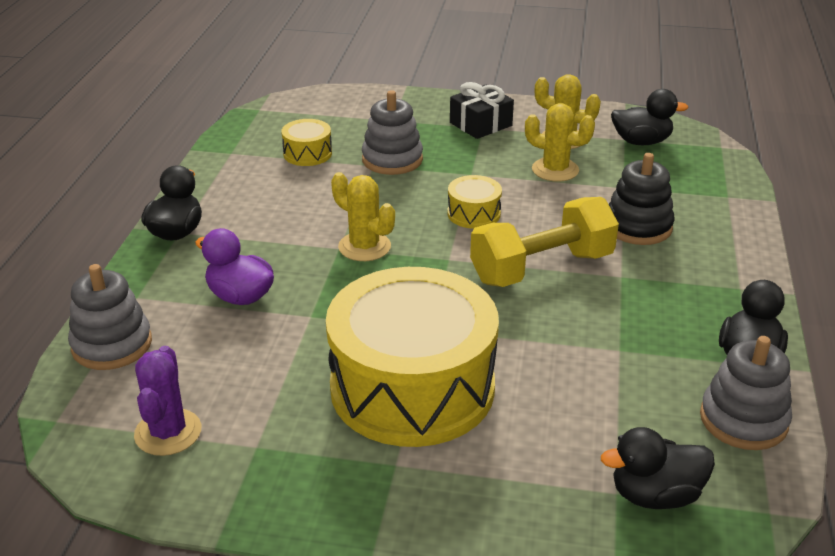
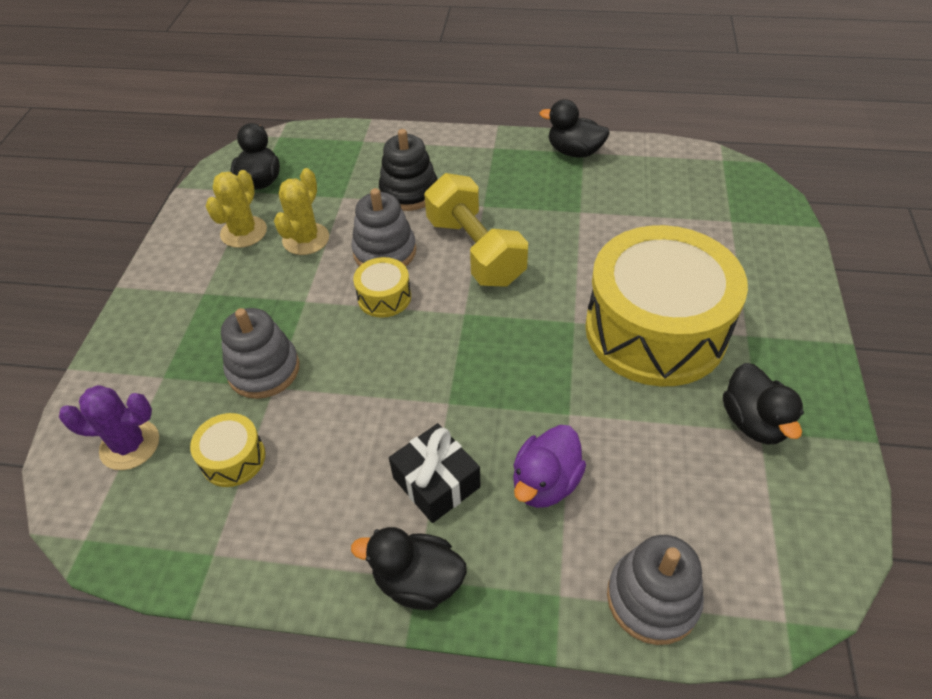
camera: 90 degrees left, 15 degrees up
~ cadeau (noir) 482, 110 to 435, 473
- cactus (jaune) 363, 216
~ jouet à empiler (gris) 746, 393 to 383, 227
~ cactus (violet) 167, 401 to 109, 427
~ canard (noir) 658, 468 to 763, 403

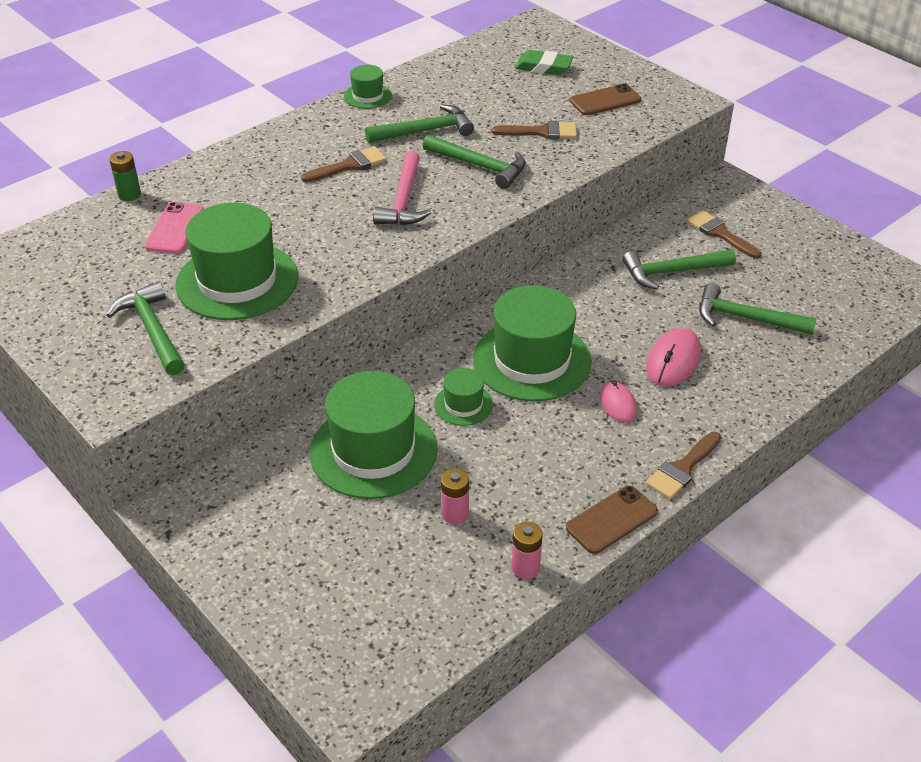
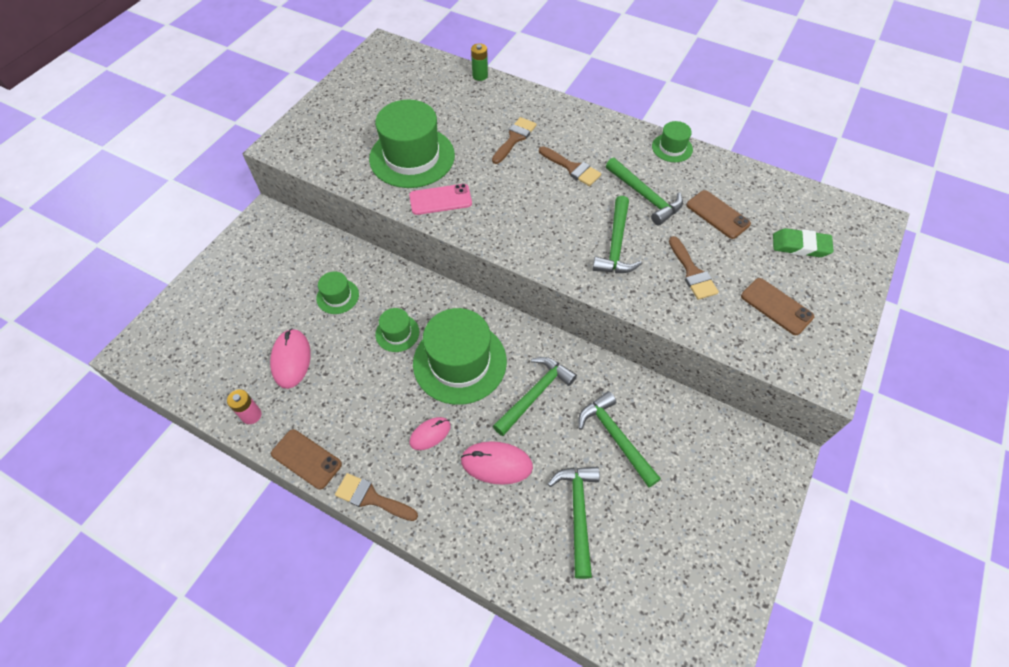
camera: 70 degrees right, 15 degrees up
~ gomme (vert) 544, 62 = 803, 242 75 degrees counterclockwise
- marteau (rose) 402, 188
~ téléphone (rose) 174, 227 to 440, 199
~ pinceau (marron) 724, 234 to 514, 140
~ marteau (vert) 145, 329 to 535, 396
~ chapeau (vert) 374, 435 = 337, 292 x0.48
~ pile (rose) 455, 496 to souris (rose) 290, 359
+ téléphone (marron) 719, 214

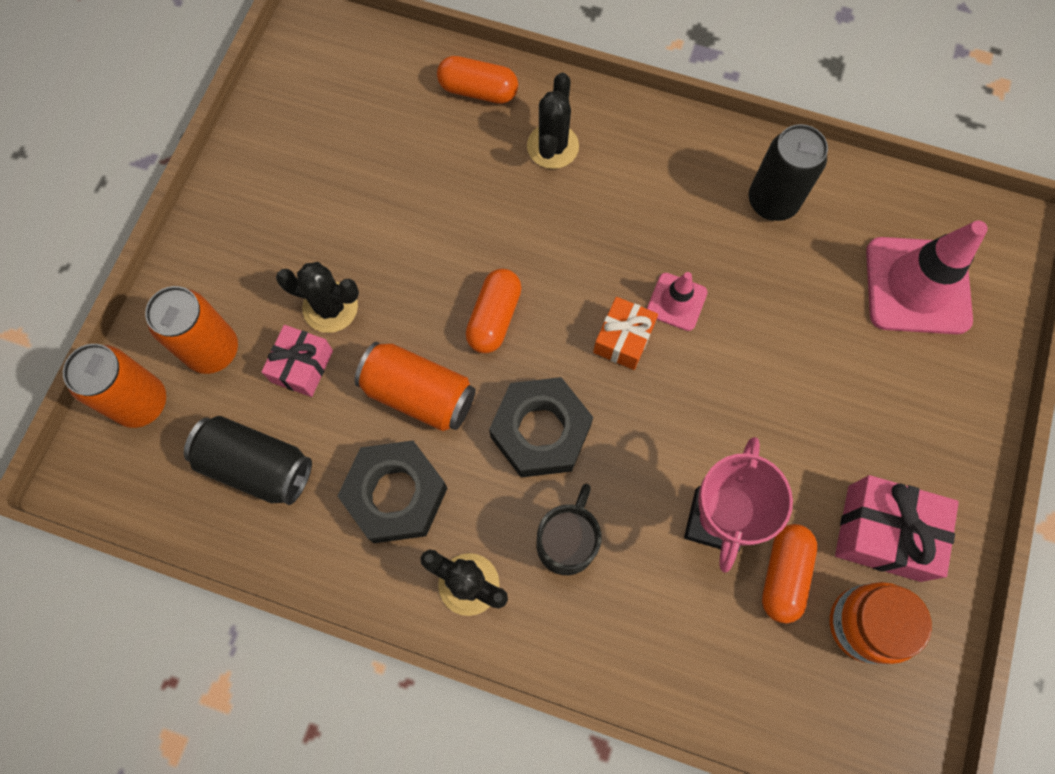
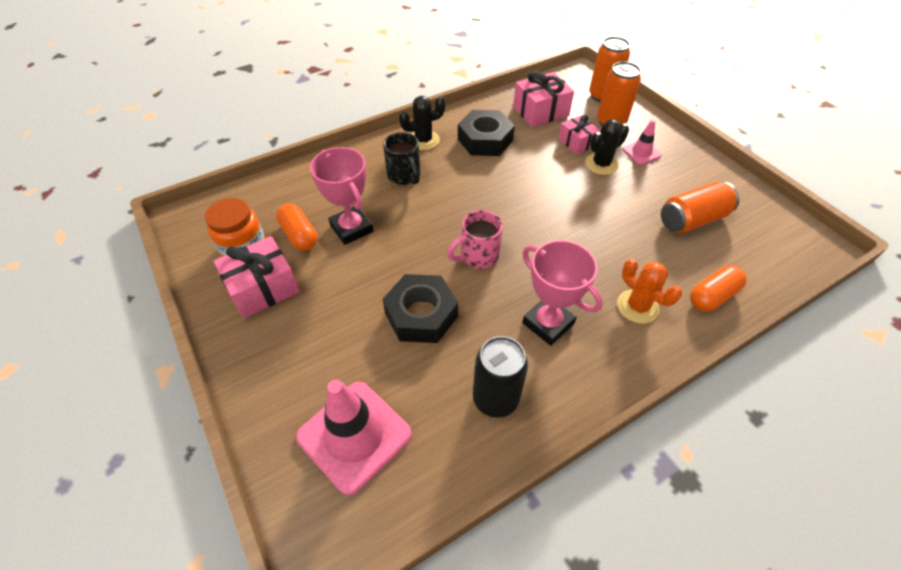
camera: 130 degrees right, 20 degrees down
~ cactus (noir) 553, 121 to cactus (orange) 649, 291
- gélule (orange) 493, 311
~ cône de chantier (rose) 677, 301 to 642, 142
~ cadeau (orange) 625, 333 to tasse (rose) 475, 239
~ canette (orange) 415, 386 to 700, 208
~ écrou (noir) 541, 427 to 420, 308
~ canette (noir) 248, 460 to cadeau (rose) 543, 99
+ trophée (rose) 562, 293

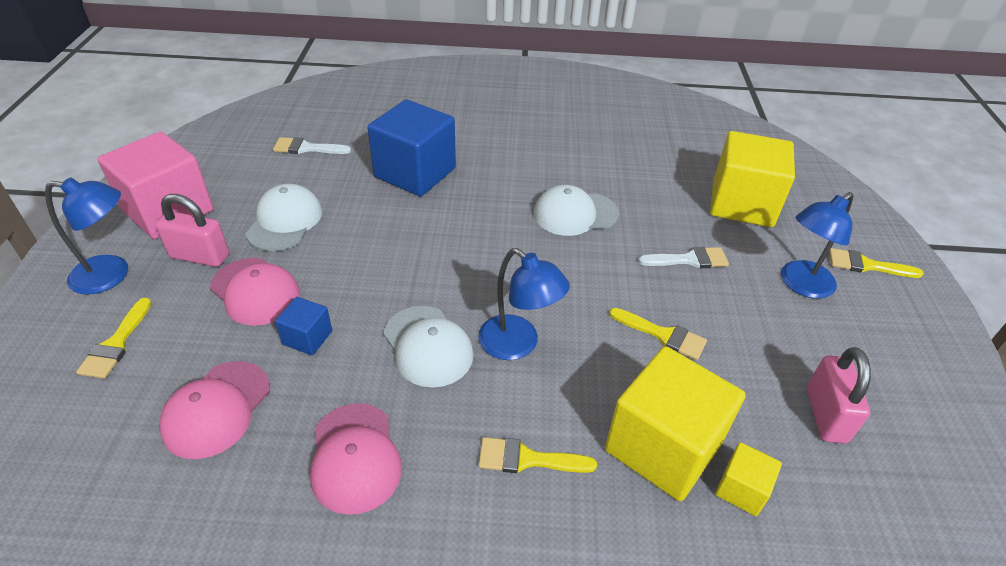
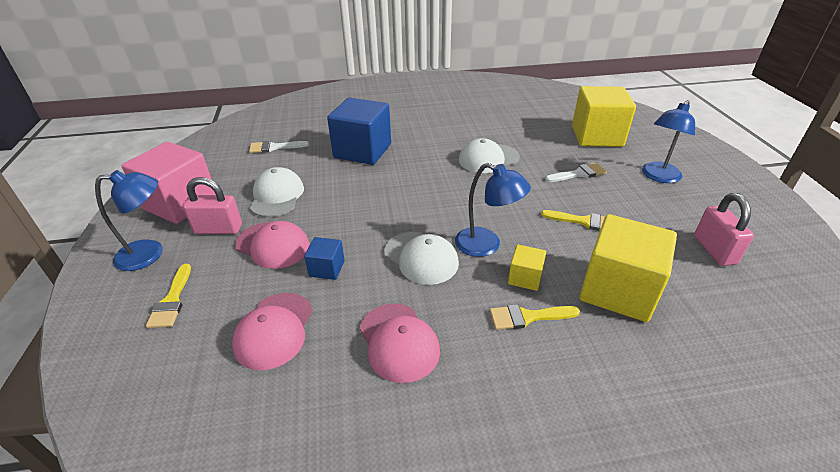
camera: 10 degrees left, 5 degrees down
- pinceau (jaune) 876, 263
~ cube (jaune) 748, 479 to 527, 267

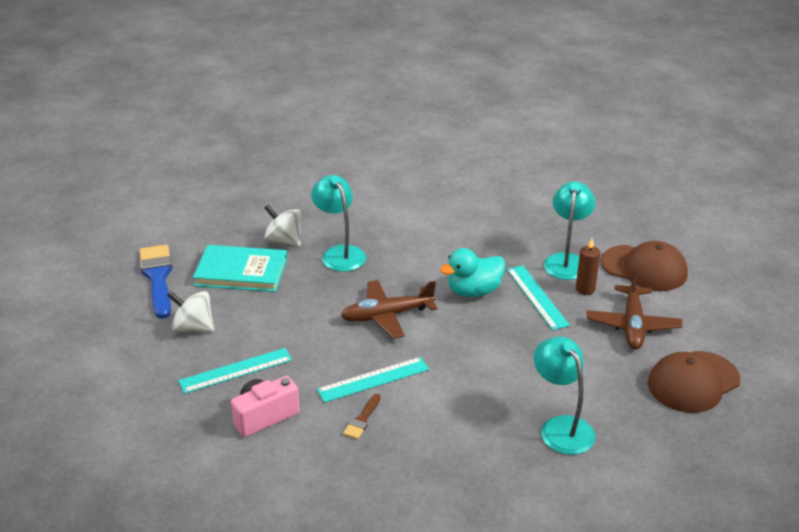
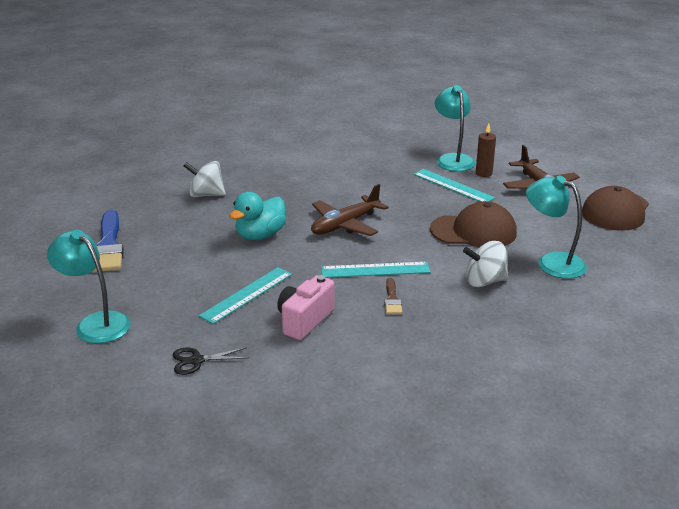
camera: 25 degrees left, 5 degrees down
~ lampe (turquoise) 338, 223 to 89, 286
~ casquette (marron) 644, 266 to 473, 224
~ pinceau (bleu) 155, 282 = 108, 241 150 degrees counterclockwise
- livre (turquoise) 240, 268
~ canard (turquoise) 472, 272 to 258, 216
~ toupie (blanc) 190, 311 to 485, 264
~ règle (turquoise) 373, 380 = 375, 270 45 degrees clockwise
+ ciseaux (noir) 210, 361

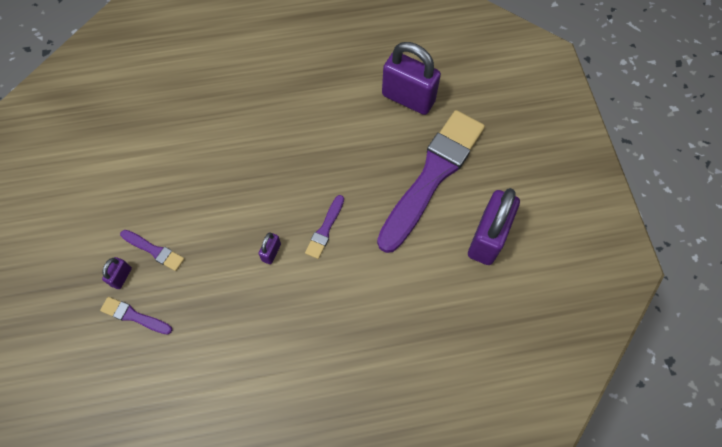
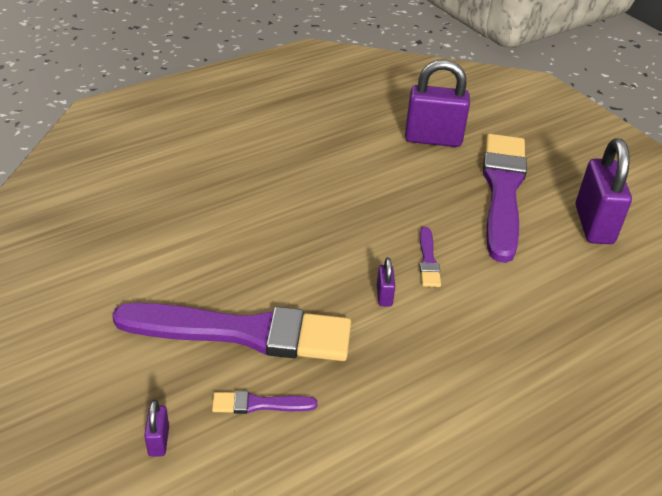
camera: 25 degrees left, 25 degrees down
~ pinceau (violet) 152, 250 = 231, 332 x2.48
~ cadenas (violet) 117, 273 to 156, 428

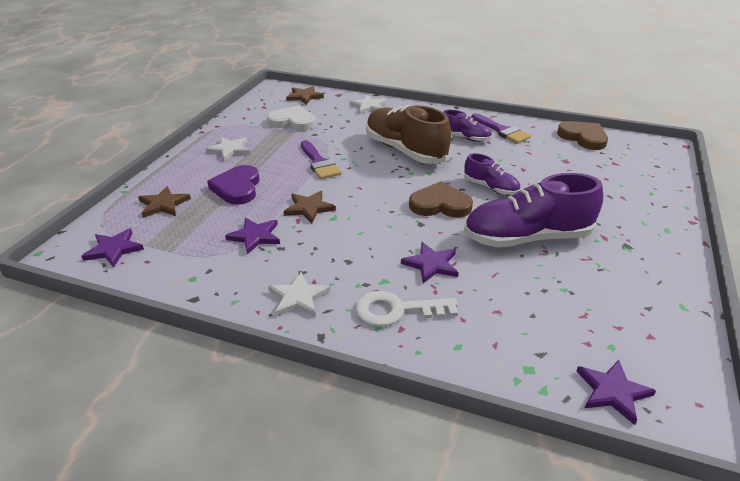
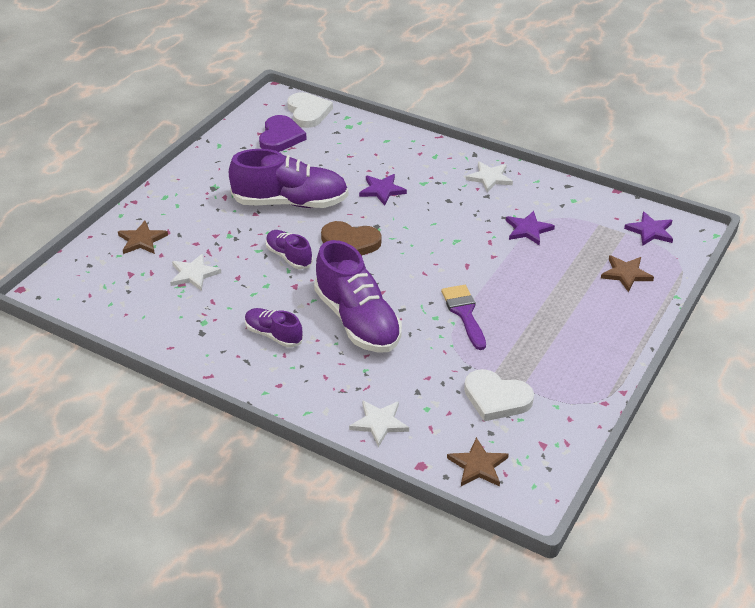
camera: 170 degrees left, 5 degrees up
~ chaussure (marron) 408, 134 to chaussure (violet) 358, 296
- pinceau (violet) 501, 128
- cœur (marron) 582, 135
~ étoile (blanc) 228, 149 to 195, 272
~ cœur (violet) 233, 185 to 283, 133
~ étoile (marron) 309, 207 to 143, 237
- clé (blanc) 407, 309
~ étoile (violet) 616, 392 to cœur (blanc) 310, 110

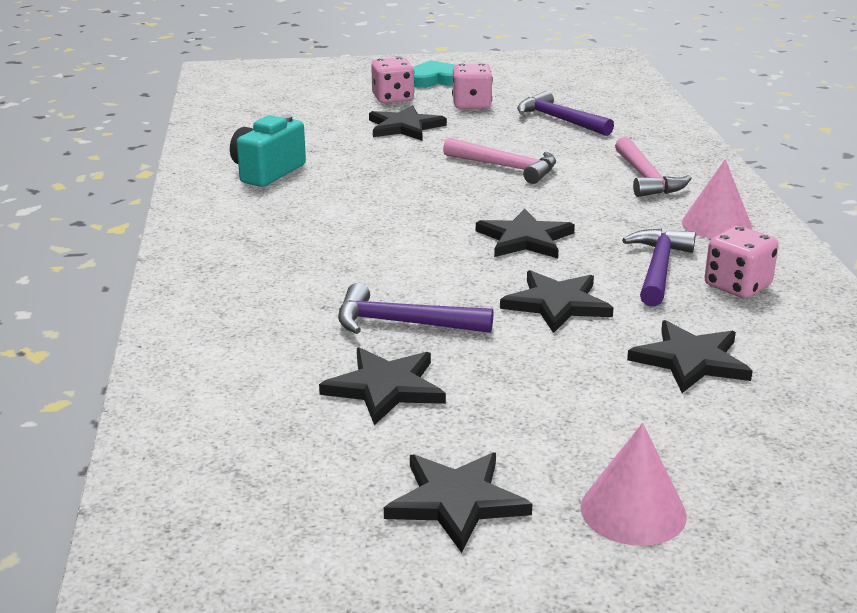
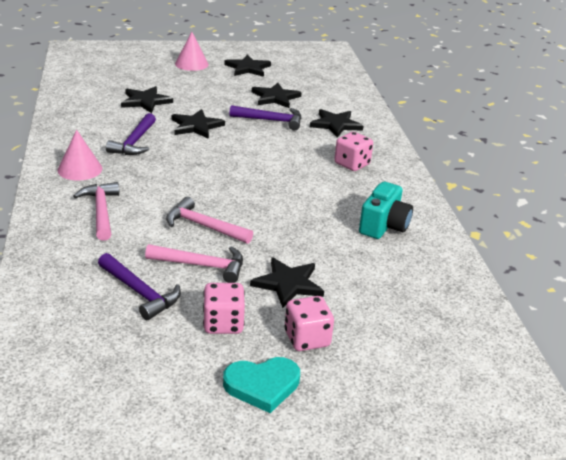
camera: 175 degrees right, 5 degrees up
~ étoile (noir) 525, 233 to 337, 123
~ dé (rose) 741, 262 to 353, 151
+ marteau (rose) 194, 263

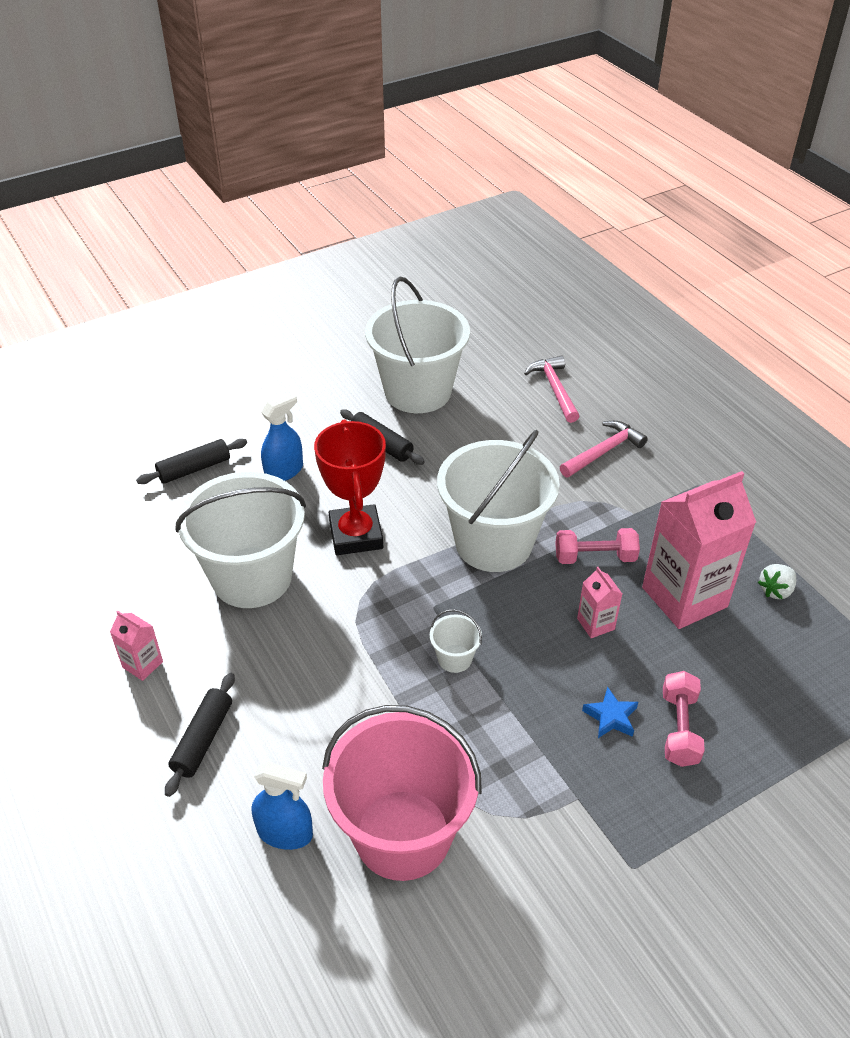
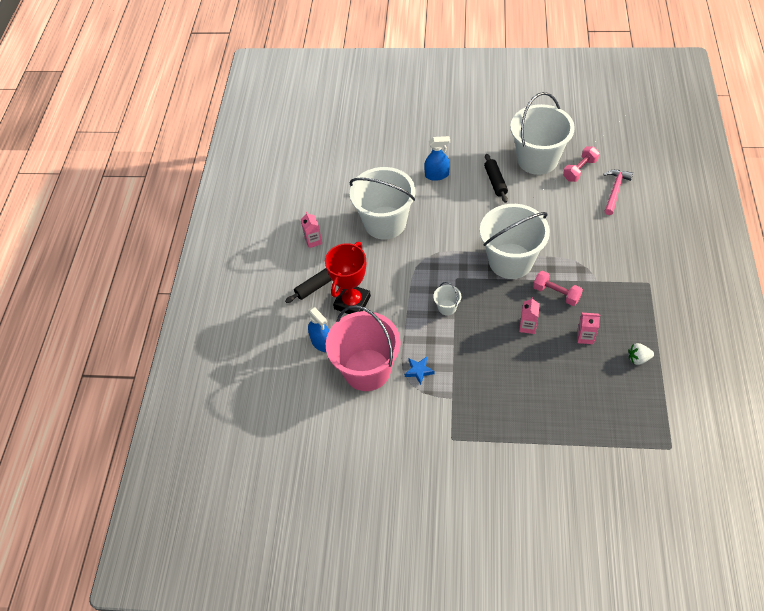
camera: 40 degrees right, 10 degrees up
~ trophée (rouge) 350, 487 to 348, 278
- marteau (rose) 604, 449
- rouleau à pâtisserie (noir) 191, 461
~ brique de lait (rose) 699, 550 = 588, 328 x0.44
~ haltère (rose) 684, 719 to 581, 164
~ étoile (bleu) 610, 712 to 420, 371

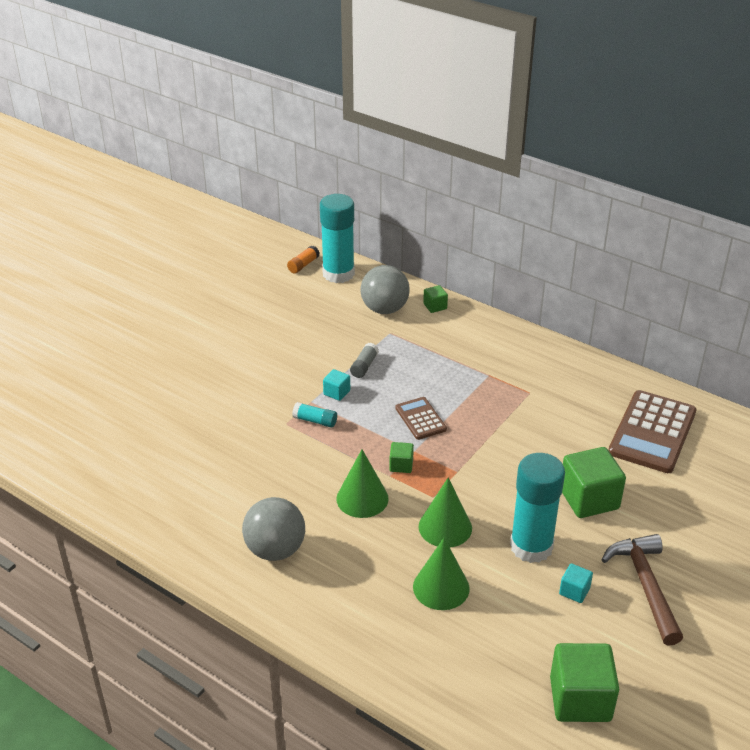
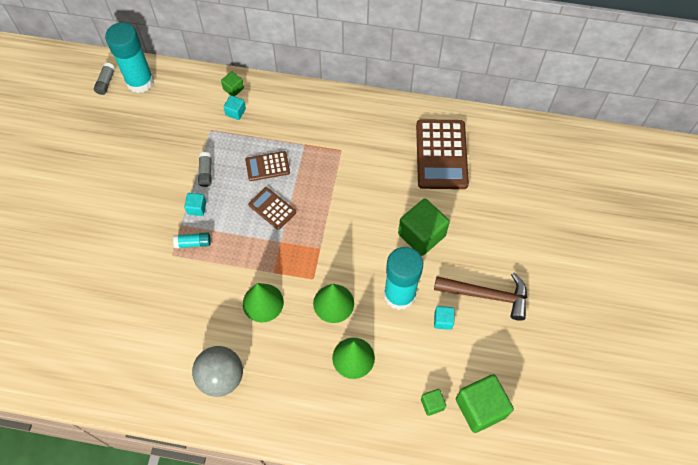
camera: 25 degrees left, 25 degrees up
~ bâton de colle (orange) 303, 259 to bâton de colle (gris) 104, 79
- balle (gris) 385, 289
~ cube (vert) 401, 457 to 433, 402
~ marteau (marron) 642, 590 = 480, 297 135 degrees clockwise
+ cube (turquoise) 235, 107
+ calculatrice (marron) 267, 166

